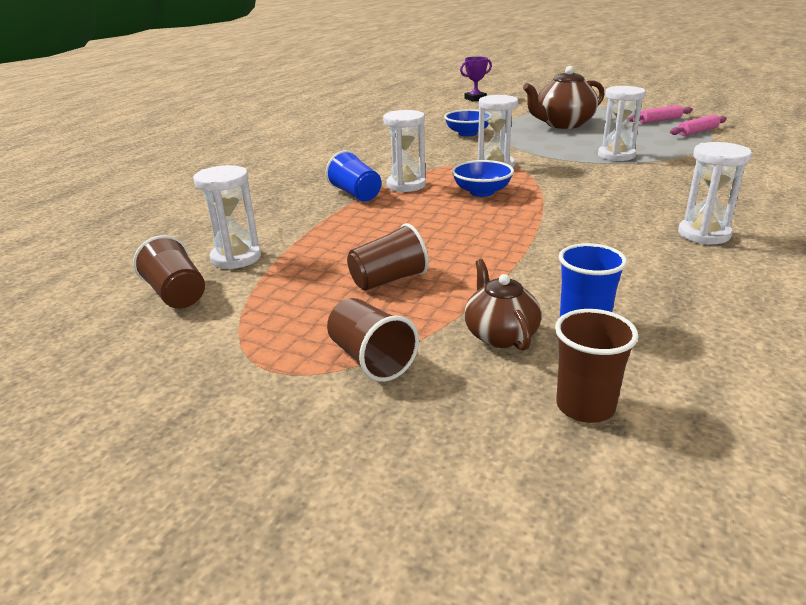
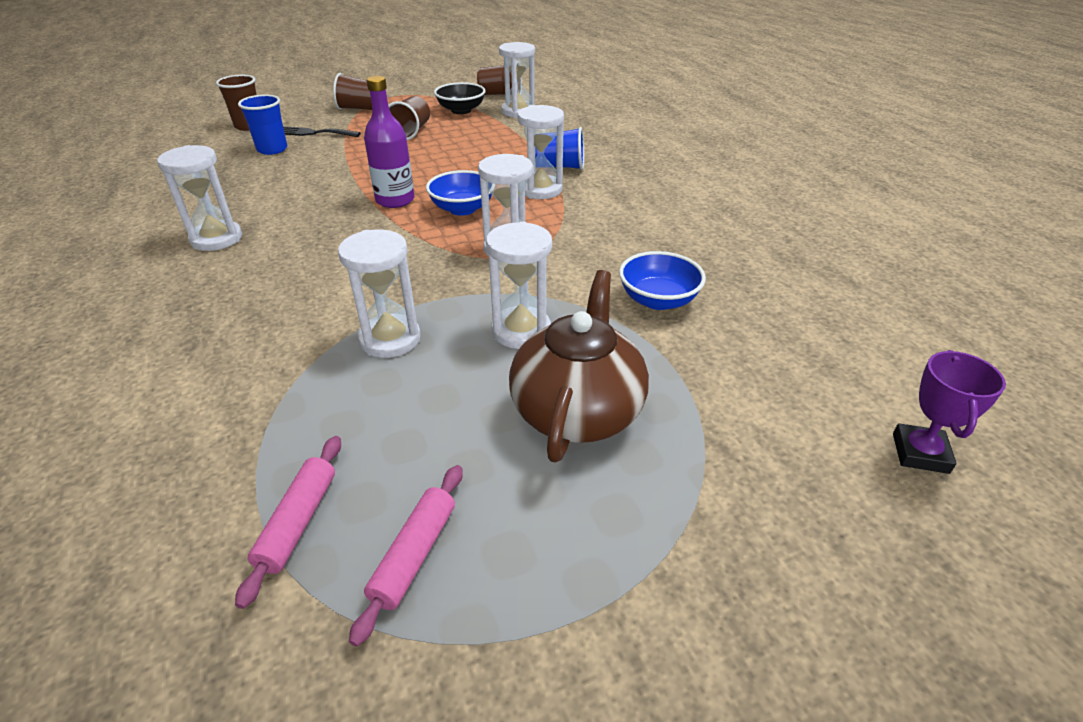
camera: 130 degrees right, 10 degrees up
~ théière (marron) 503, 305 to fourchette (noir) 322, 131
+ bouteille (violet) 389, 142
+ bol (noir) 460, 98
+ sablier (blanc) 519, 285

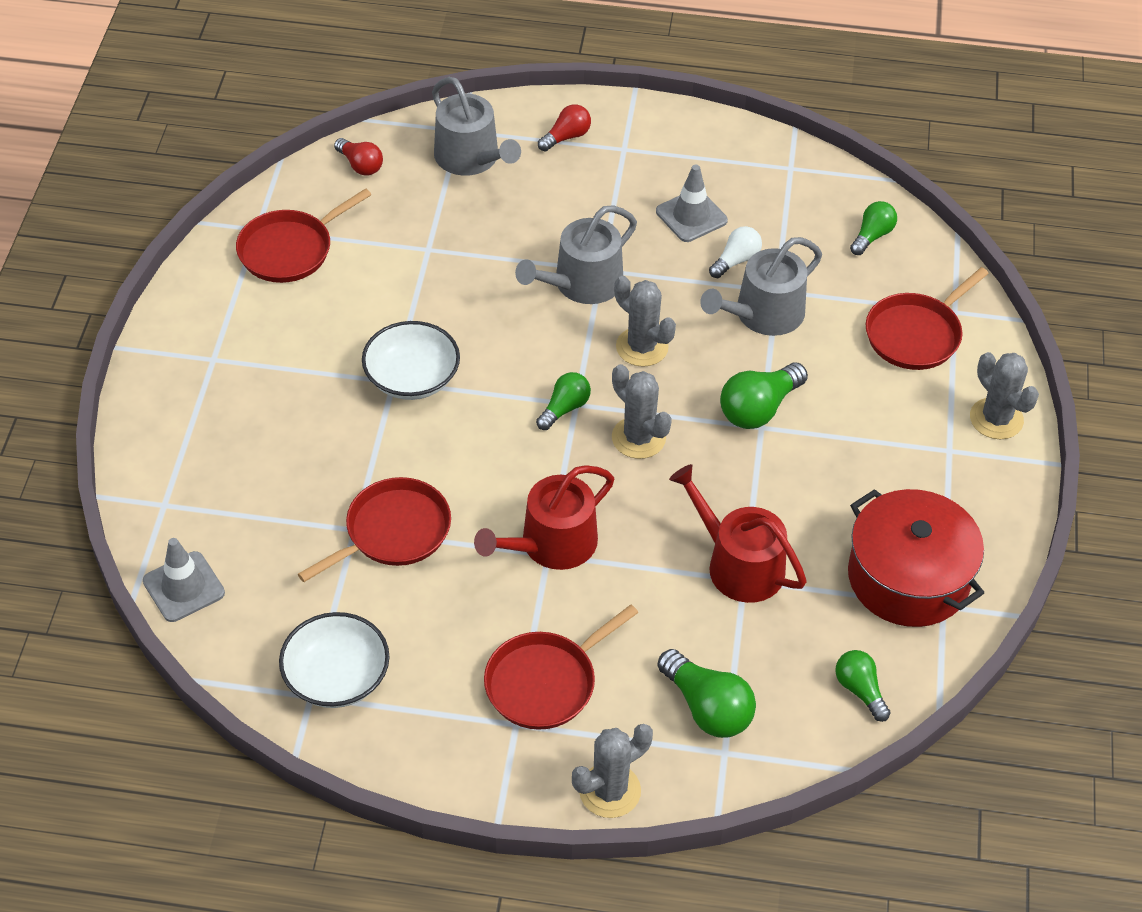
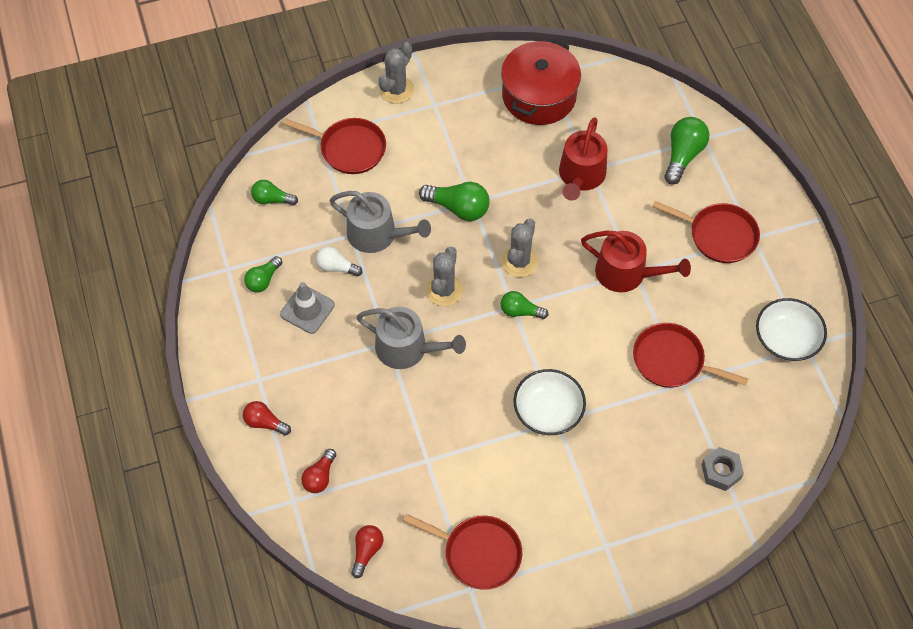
camera: 115 degrees left, 10 degrees up
~ arrosoir (gris) 476, 126 to ampoule (rouge) 318, 471
- cône de chantier (gris) 184, 580
~ ampoule (vert) 863, 686 to 263, 274
- cactus (gris) 612, 771
+ écrou (gris) 722, 469

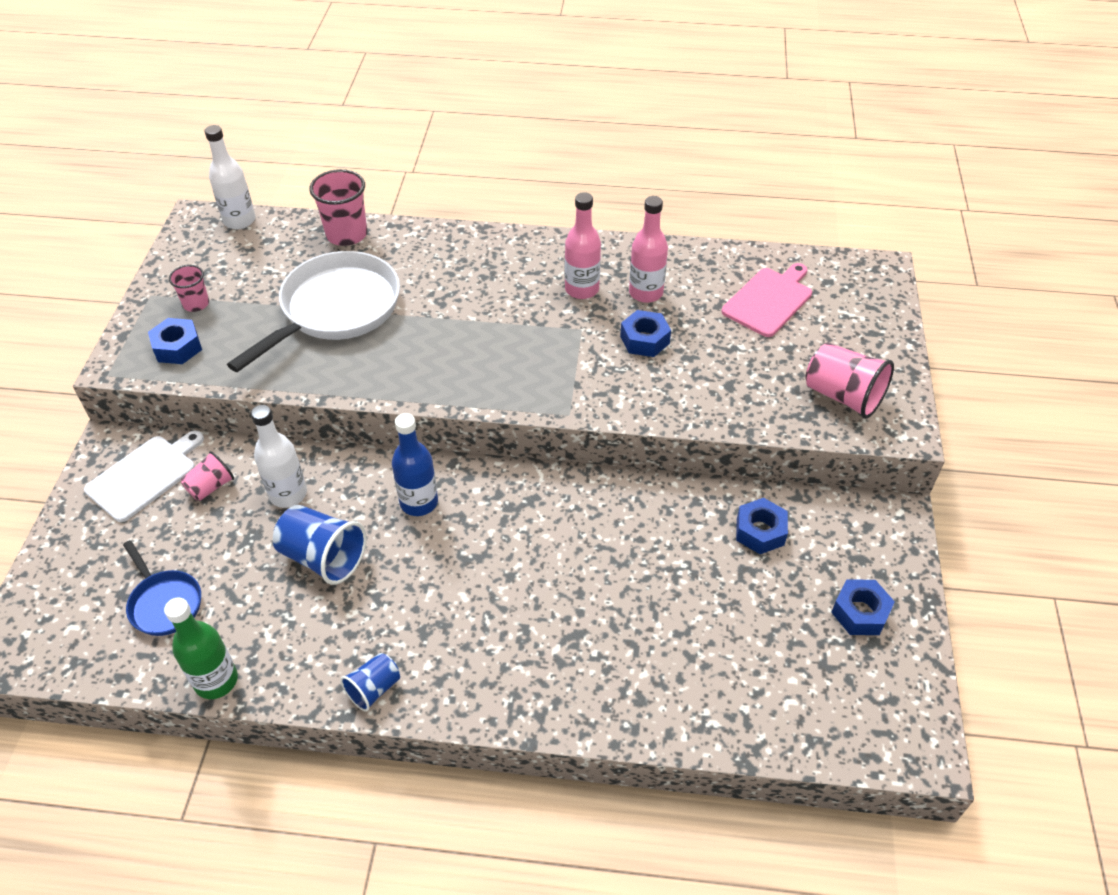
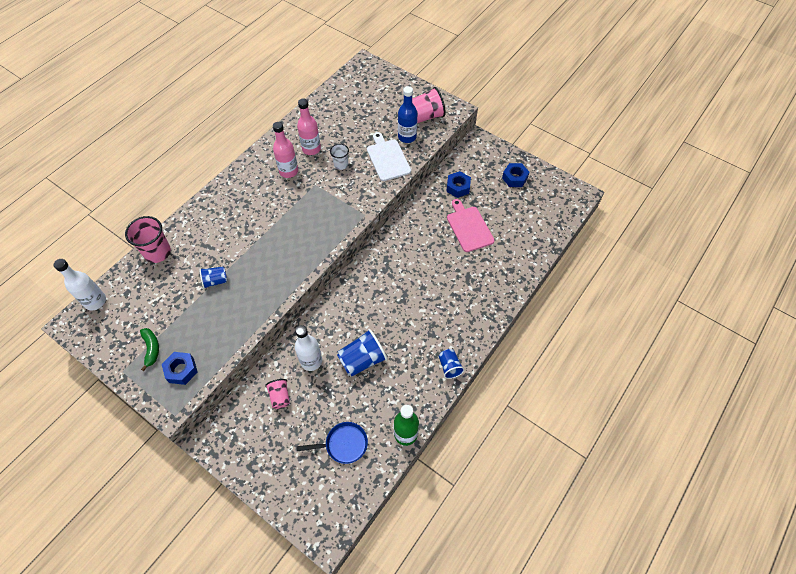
camera: 60 degrees left, 10 degrees up
~ poêle (blanc) 313, 311 to gobelet (bleu) 213, 278
~ planche à découper (rose) 767, 300 to 471, 225
~ gobelet (rose) 189, 288 to banane (vert) 149, 349
~ écrou (bleu) 645, 333 to gobelet (blanc) 339, 157
~ bouteille (bleu) 415, 464 to 407, 114
~ planche à découper (blanc) 144, 476 to 389, 156

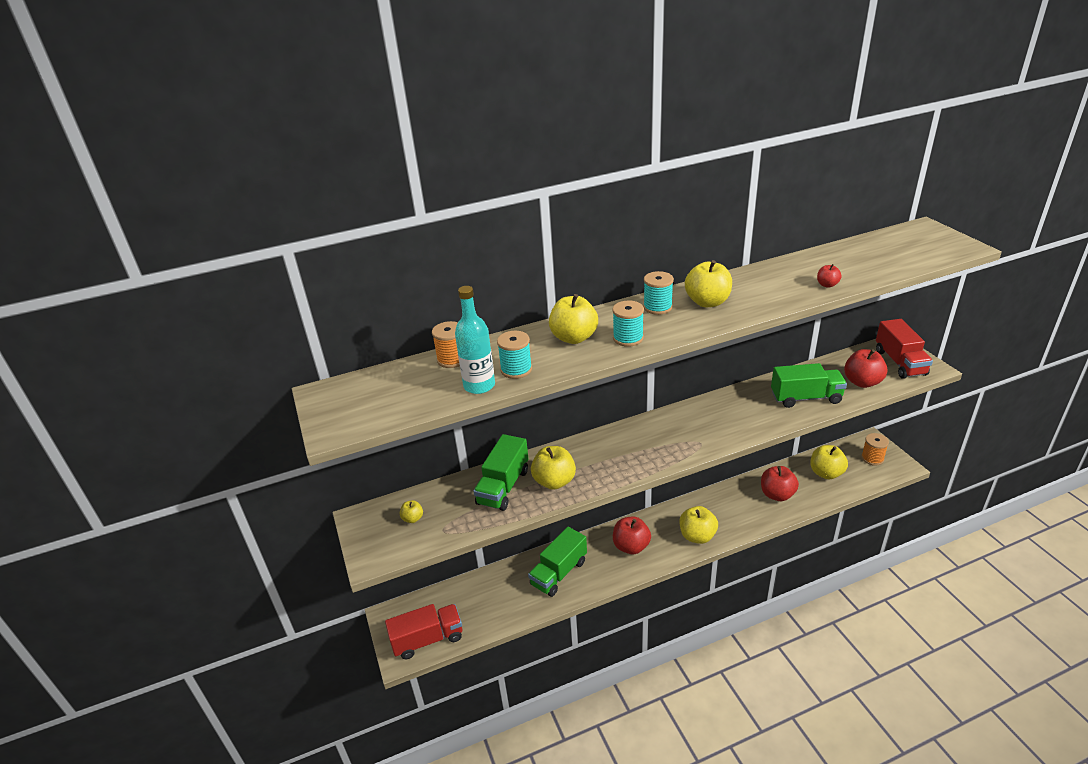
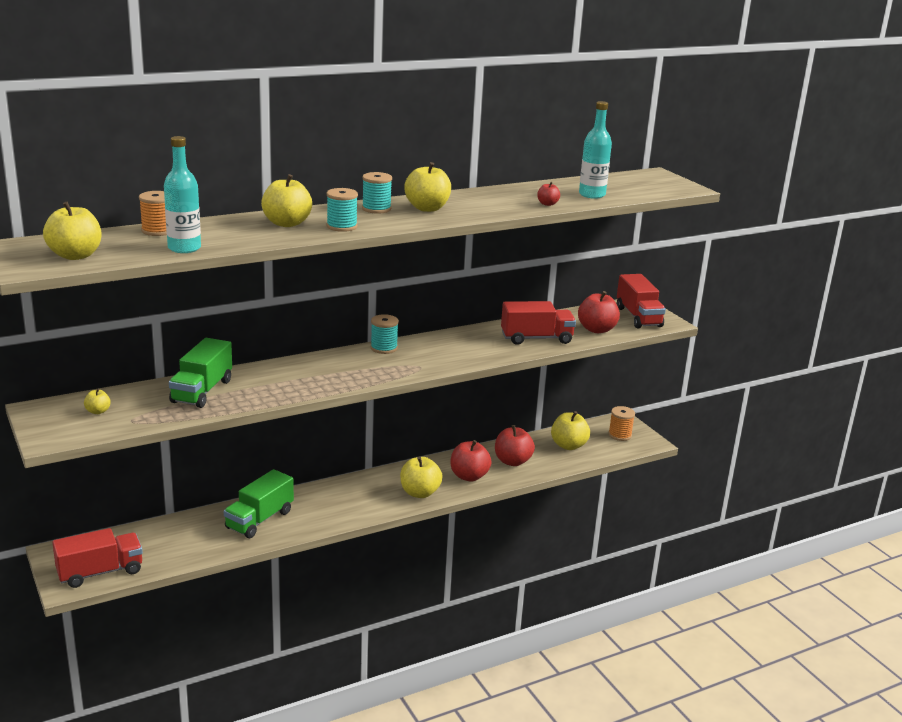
camera: 10 degrees left, 10 degrees down
~ bobine (turquoise) 514, 355 to 384, 334
~ camion (vert) 809, 385 to camion (rouge) 538, 323
~ pomme (jaune) 553, 468 to 72, 231
~ pomme (rouge) 632, 535 to 471, 460
+ bouteille (turquoise) 595, 150

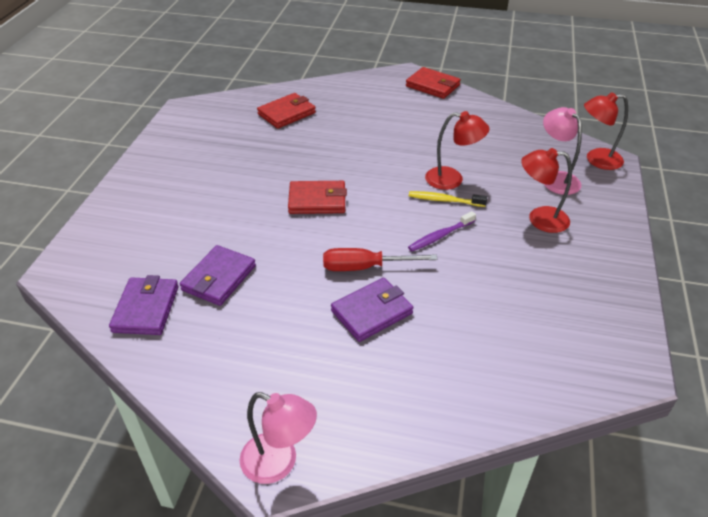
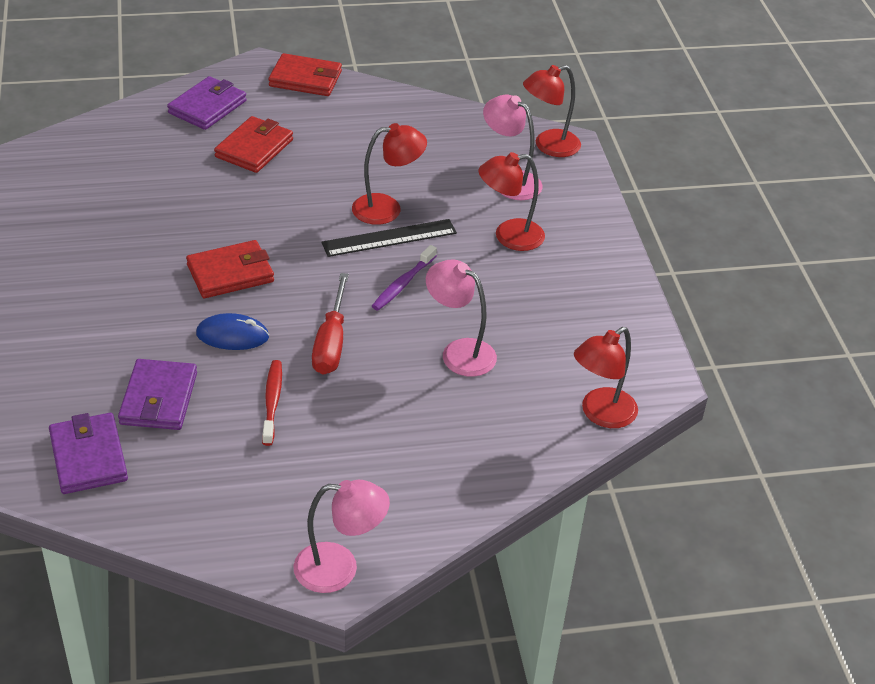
camera: 25 degrees left, 0 degrees up
~ portefeuille (rouge) 286, 111 to 253, 144
~ brosse à dents (jaune) 448, 199 to règle (noir) 389, 238
~ tournevis (rouge) 380, 259 = 330, 324 60 degrees counterclockwise
~ portefeuille (violet) 372, 310 to 207, 103
+ lampe (rose) 461, 318
+ souris (bleu) 232, 331
+ lampe (rouge) 606, 377
+ brosse à dents (rouge) 272, 403

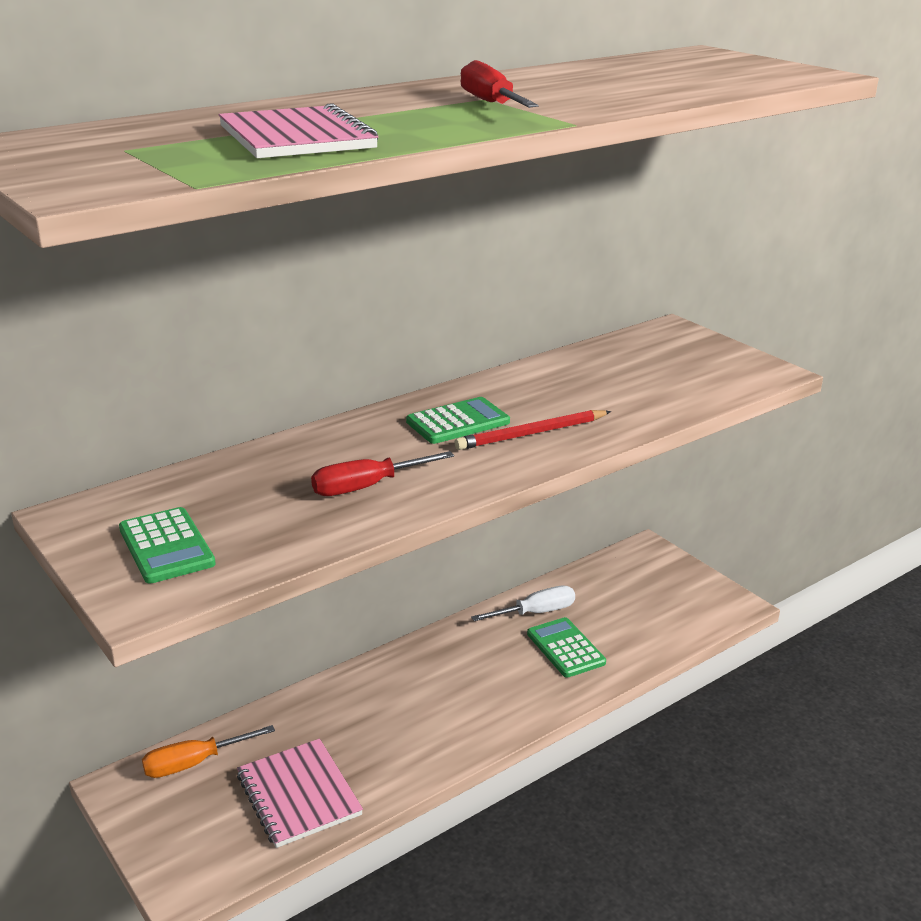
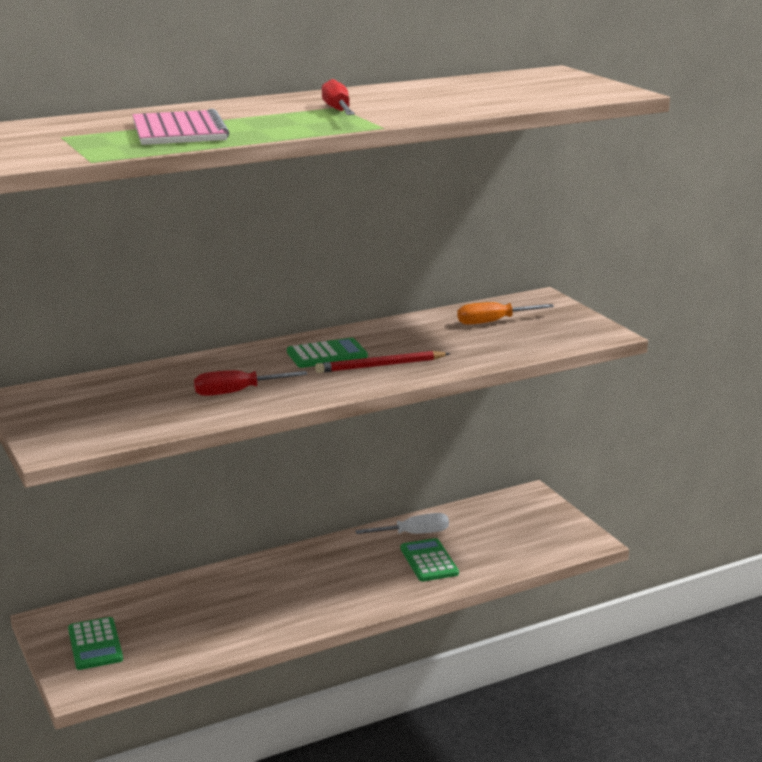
camera: 10 degrees right, 5 degrees down
~ calculatrice (vert) 167, 545 to 95, 643
~ tournevis (orange) 208, 751 to 505, 313
- carnet (rose) 300, 793

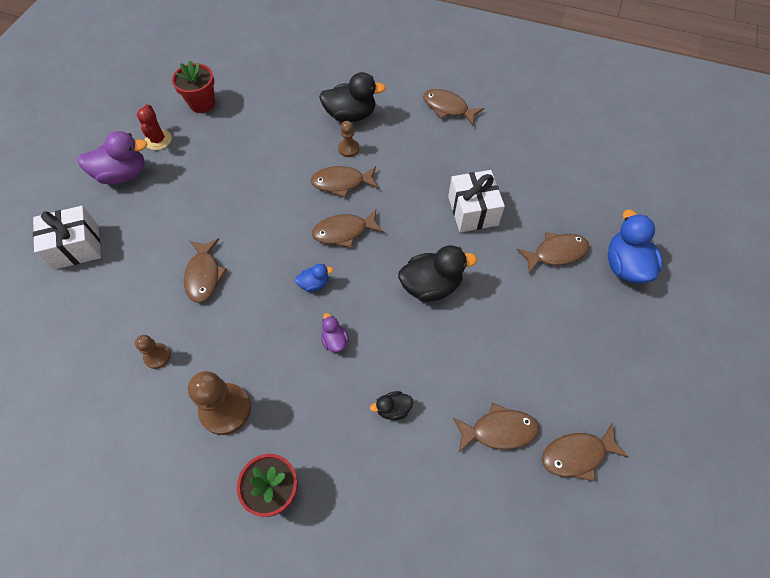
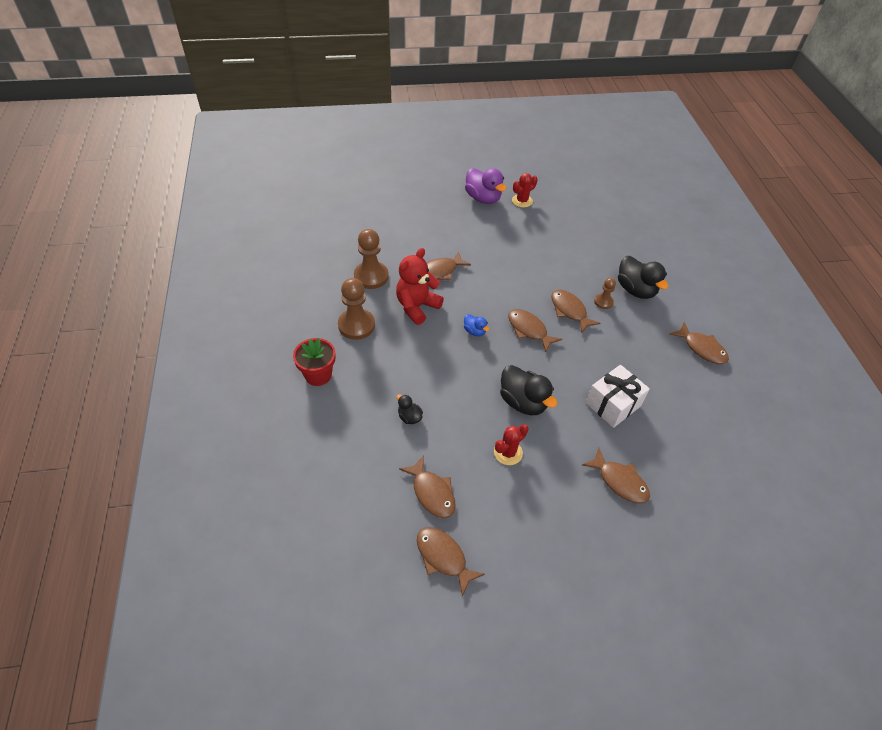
camera: 60 degrees right, 10 degrees down
- pot de fleurs (rouge) 193, 86
~ poisson (marron) 453, 107 = 699, 343 135 degrees clockwise
- cadeau (blanc) 67, 238
- canard (bleu) 635, 246
- canard (violet) 335, 332
~ pion (marron) 153, 352 = 371, 259 x1.86
+ ours en peluche (rouge) 420, 286
+ cactus (rouge) 511, 444

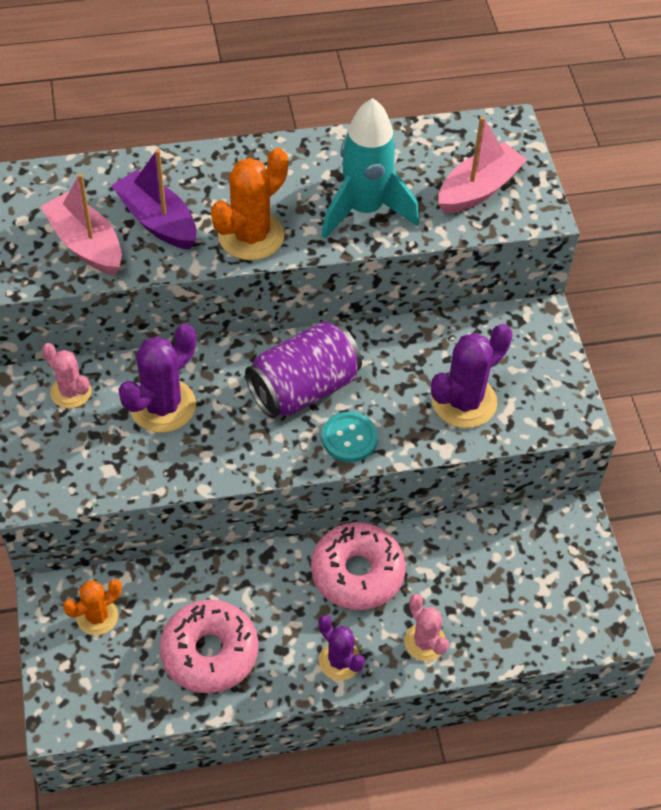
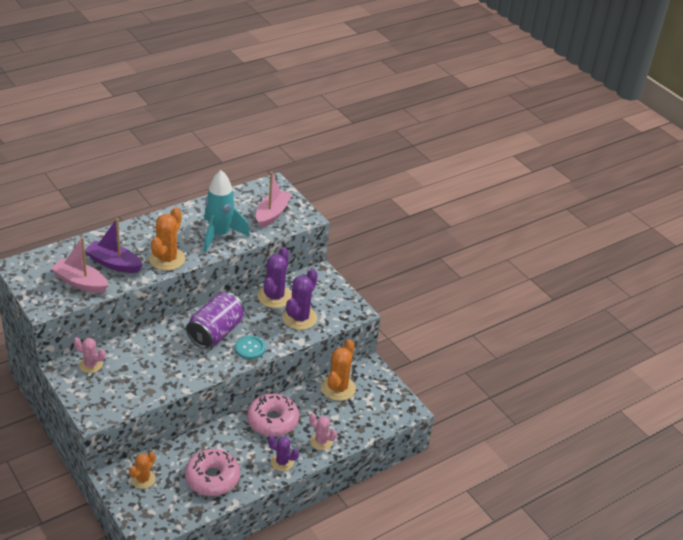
camera: 25 degrees left, 15 degrees down
~ cactus (violet) 157, 378 to 275, 277
+ cactus (orange) 338, 370

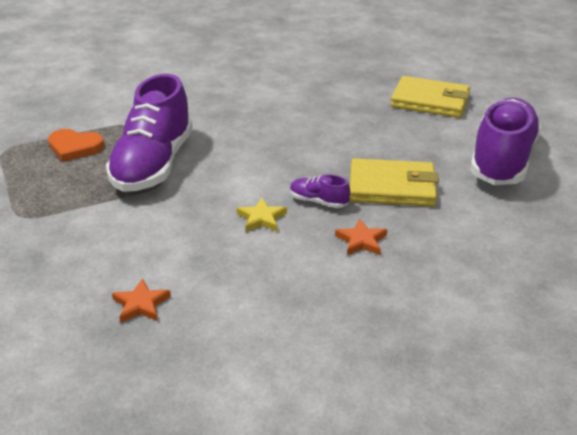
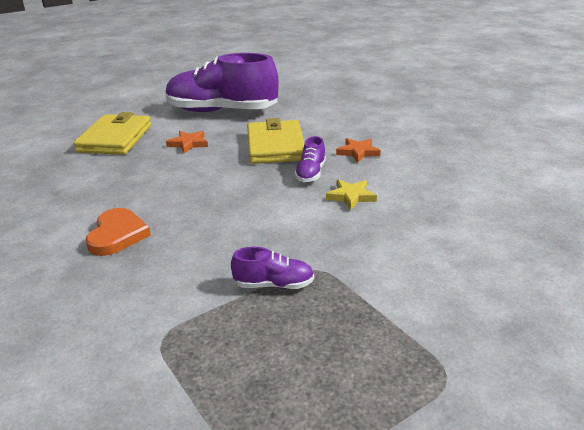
camera: 100 degrees left, 5 degrees down
~ chaussure (violet) 149, 133 = 272, 268 x0.41
~ cœur (orange) 76, 145 to 118, 232
~ étoile (orange) 141, 300 to 187, 142

